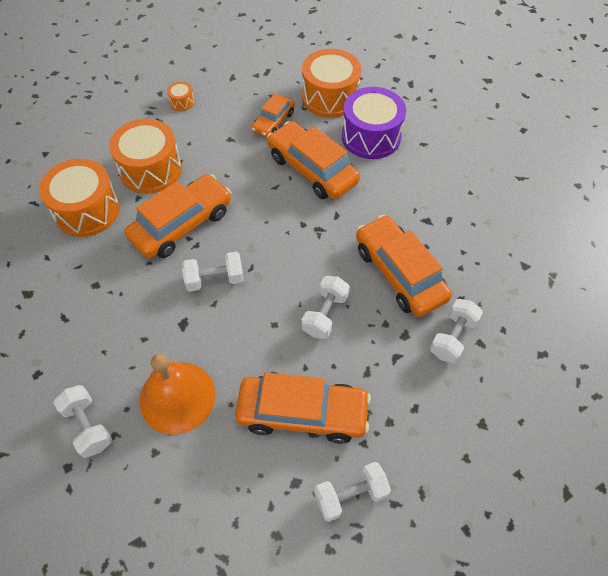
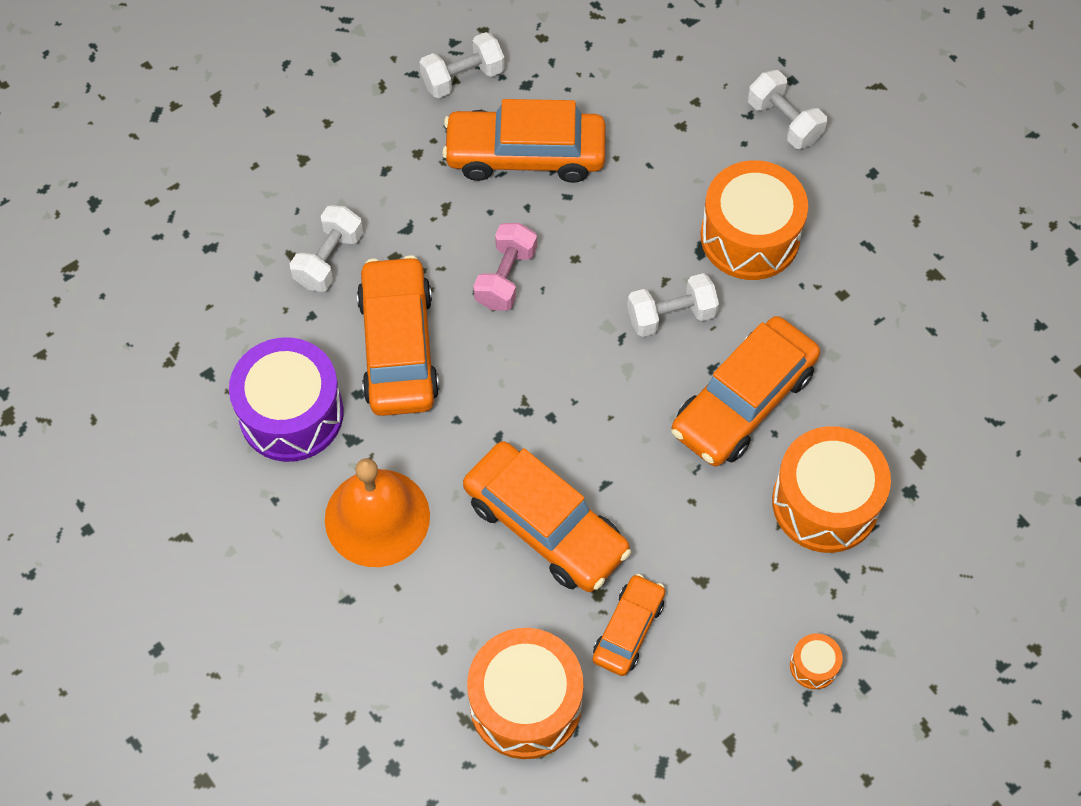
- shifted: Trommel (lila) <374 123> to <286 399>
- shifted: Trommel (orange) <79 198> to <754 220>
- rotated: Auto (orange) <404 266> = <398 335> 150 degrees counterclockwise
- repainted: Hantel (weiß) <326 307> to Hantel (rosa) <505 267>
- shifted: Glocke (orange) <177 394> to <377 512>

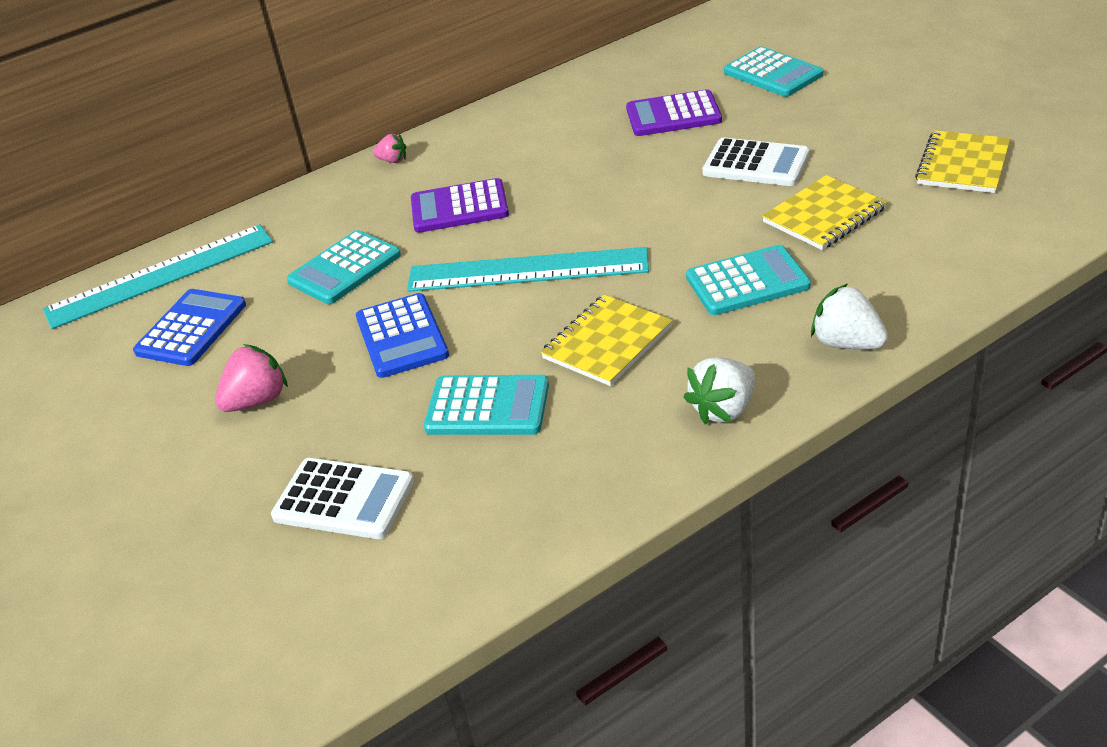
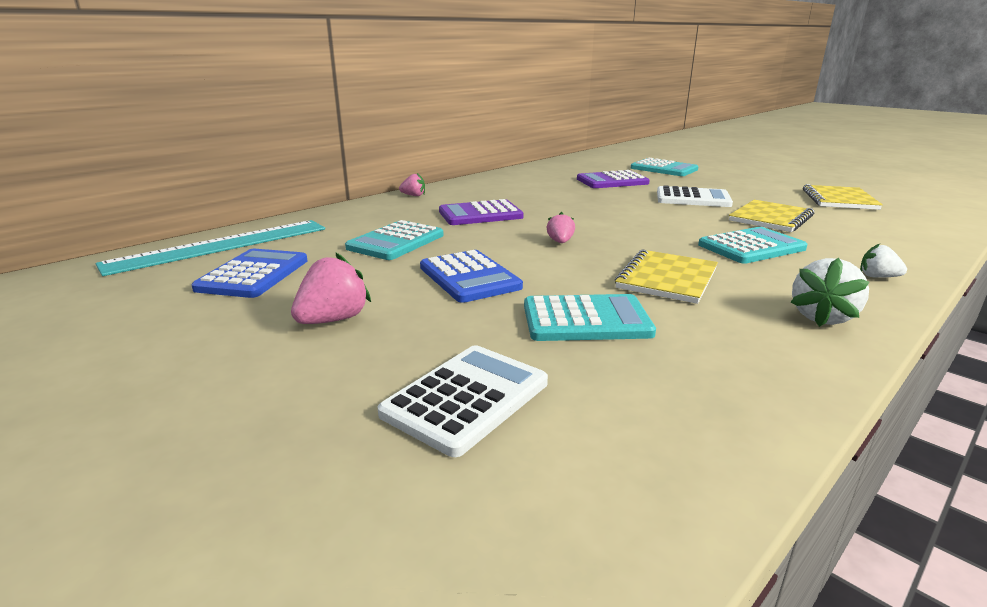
- swapped: Lineal (türkis) <528 269> to Erdbeere (rosa) <561 227>
- scaled: Erdbeere (weiß) <849 316> = <883 261> x0.60
- rotated: Taschenrechner (weiß) <342 498> = <463 401> 60 degrees counterclockwise

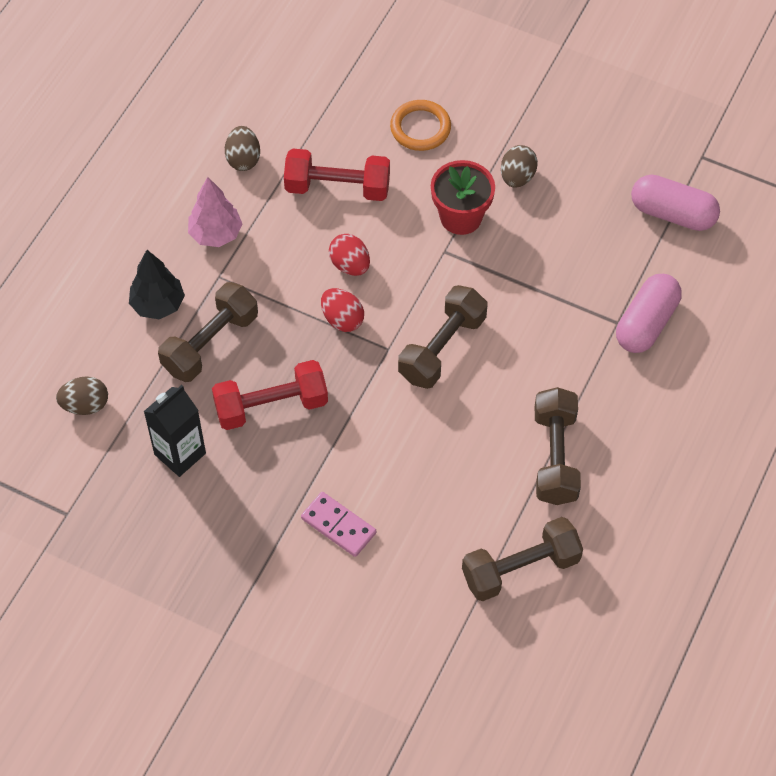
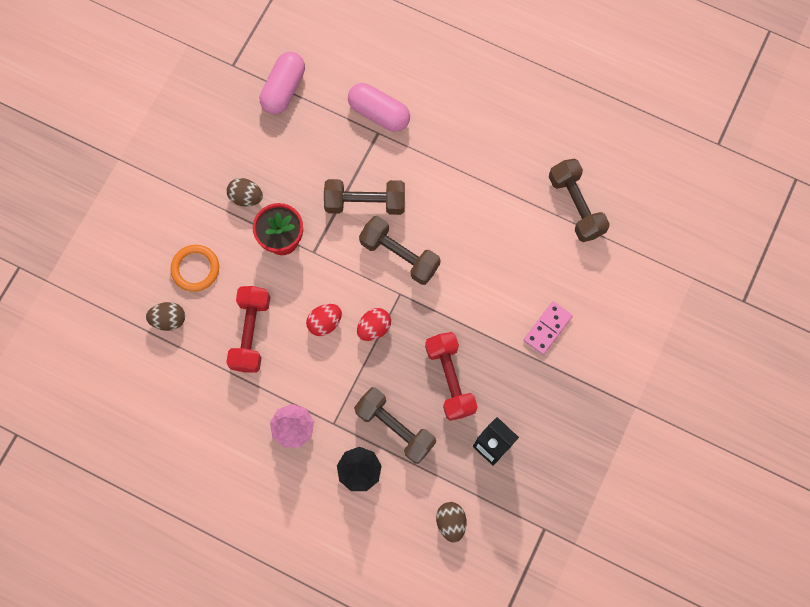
- shifted: Ei (braun) <242 148> to <165 316>
- shifted: Hantel (braun) <558 446> to <364 197>

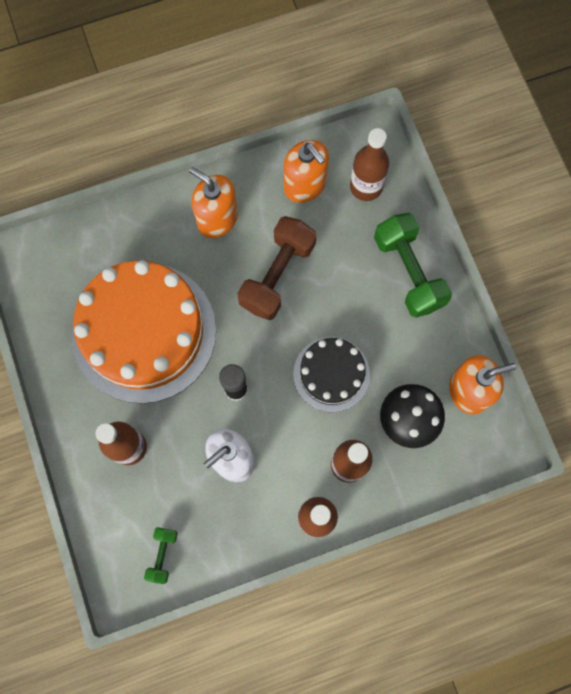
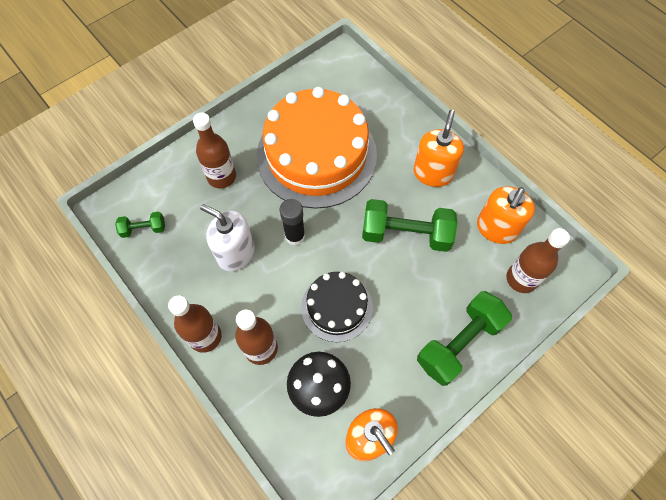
- repainted: Hantel (braun) <277 268> to Hantel (grün) <409 225>

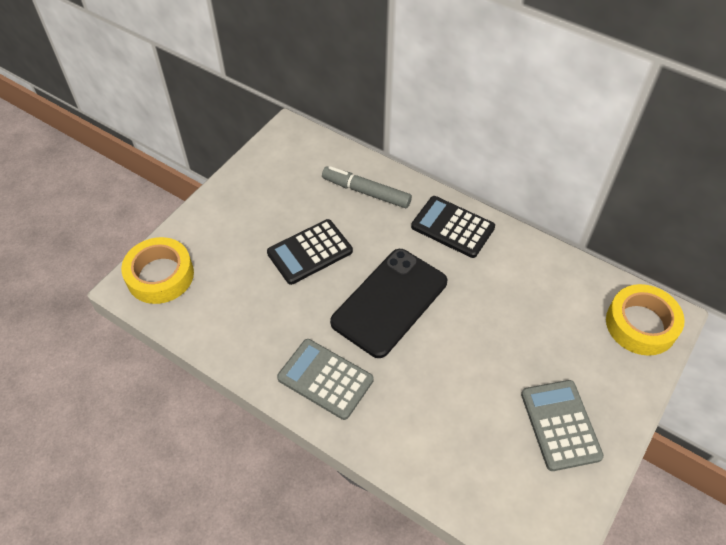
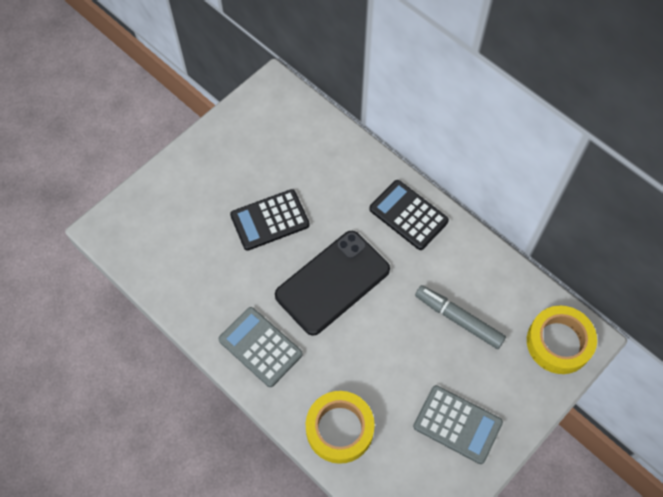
- shifted: Filzstift (grau) <367 187> to <460 317>
- shifted: Klebeband (gelb) <157 270> to <340 427>
- rotated: Taschenrechner (grau) <562 425> = <458 424> 120 degrees clockwise

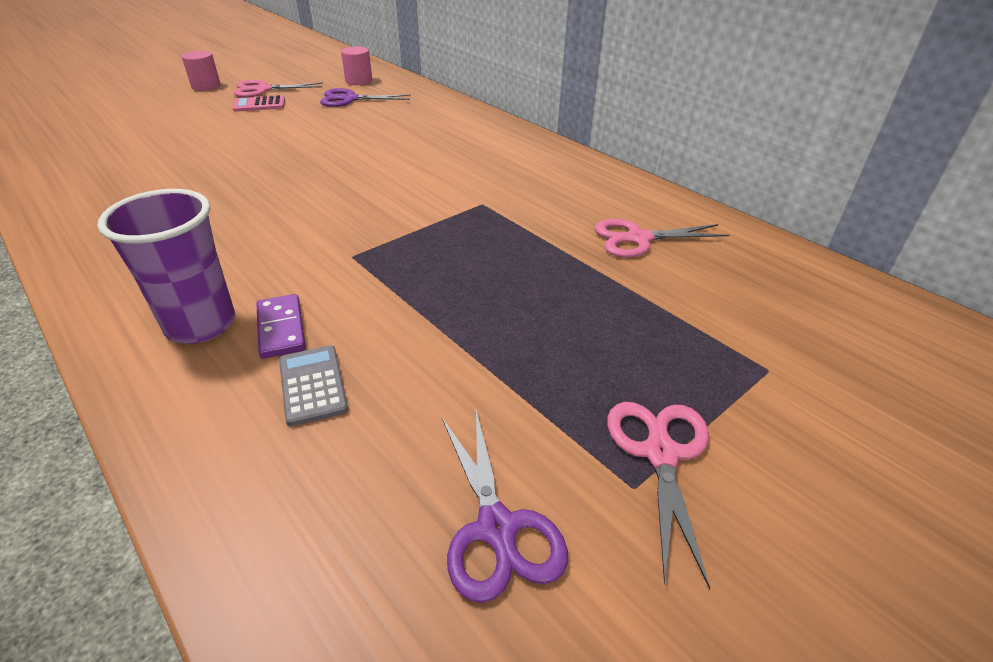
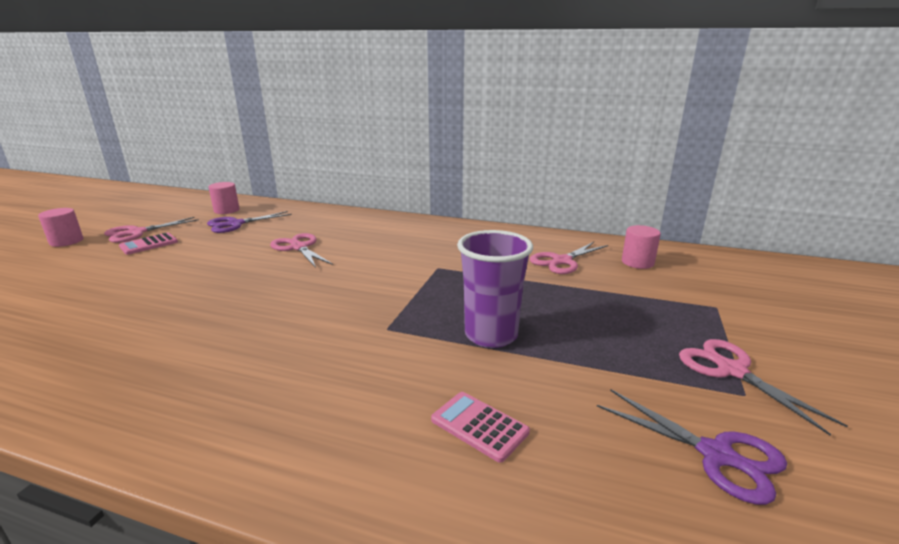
- shifted: Becher (lila) <166 266> to <495 289>
- gone: Dominostein (lila) <281 326>
- repainted: Taschenrechner (grau) <313 385> to Taschenrechner (rosa) <480 427>
- new: Vollzylinder (rosa) <641 247>
- new: Schere (rosa) <301 250>

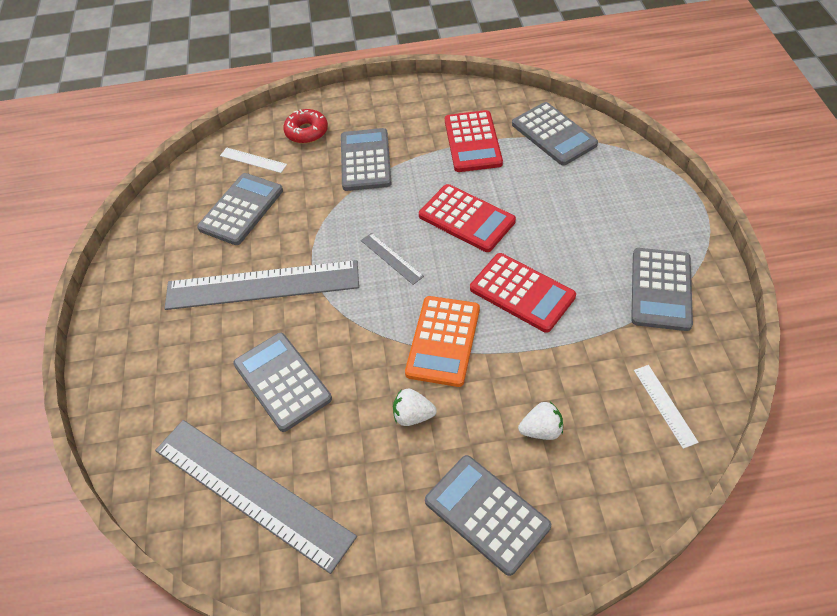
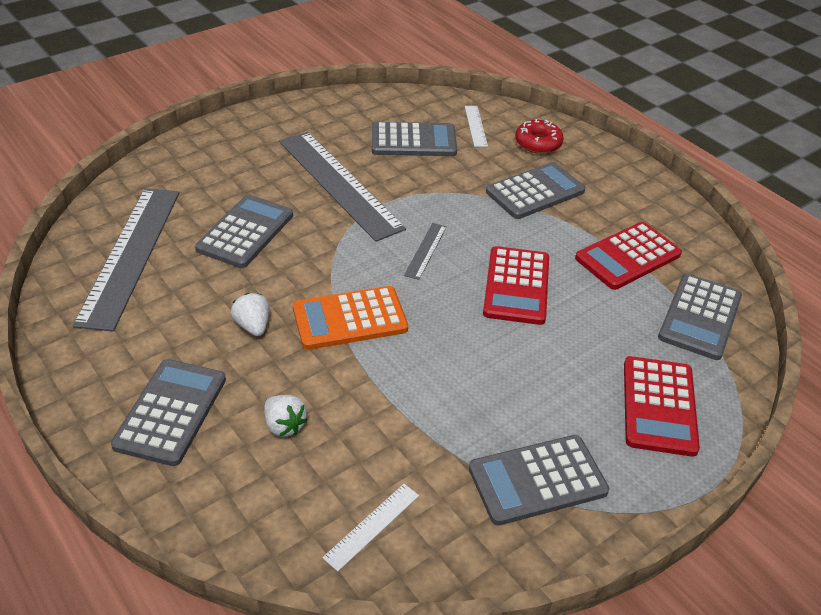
- shifted: Taschenrechner (rot) <523 293> to <662 406>

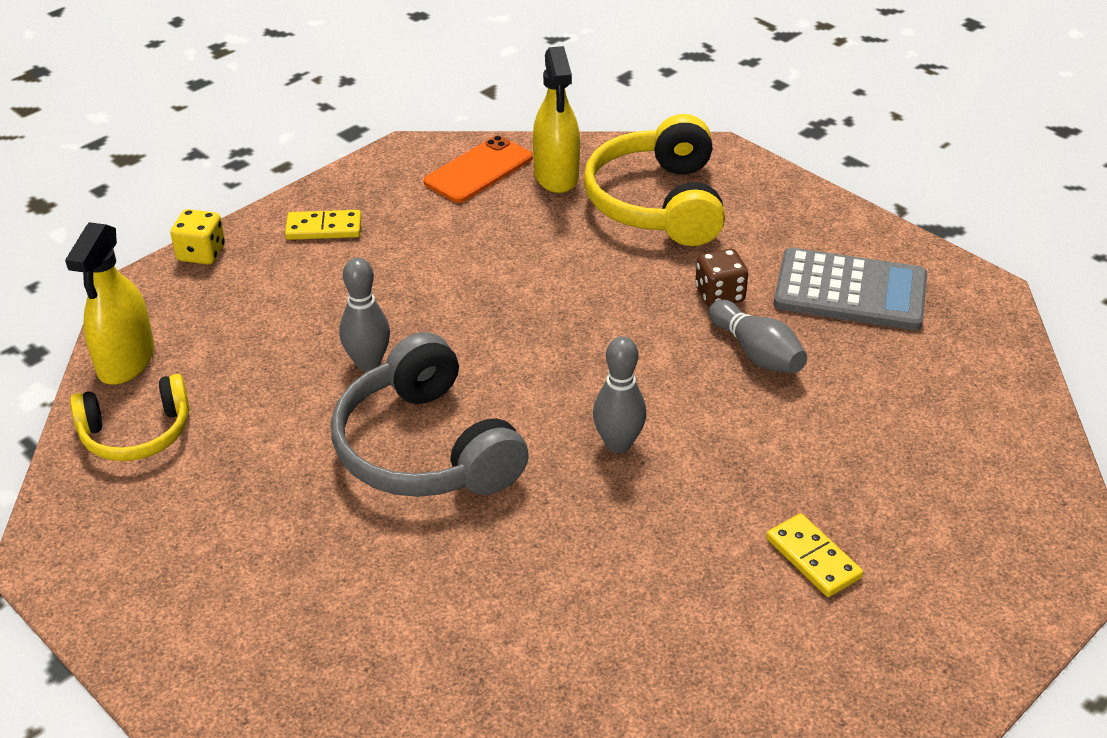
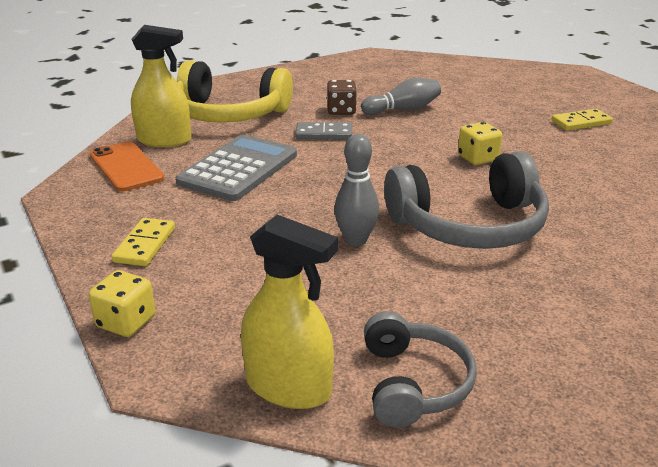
- shifted: Taschenrechner (grau) <850 289> to <236 168>
- swapped: Bowlingkegel (grau) <619 394> to Spielwürfel (gelb) <480 143>
- repainted: Kopfhörer (gelb) <130 417> to Kopfhörer (grau) <420 369>
- new: Dominostein (grau) <323 131>

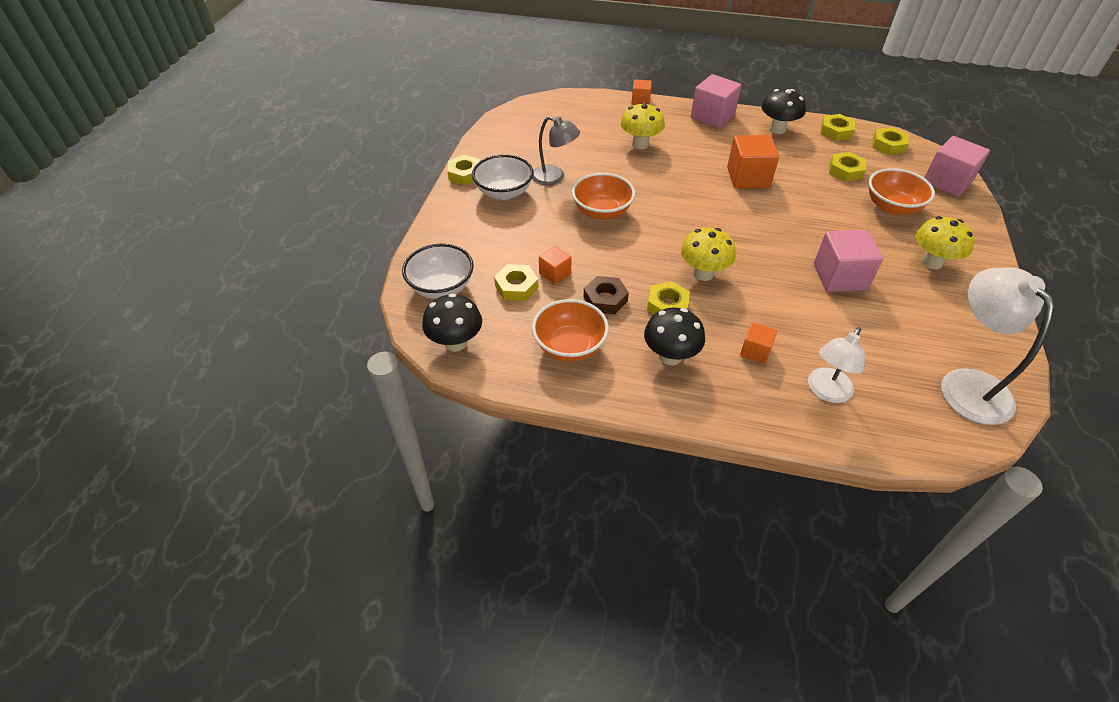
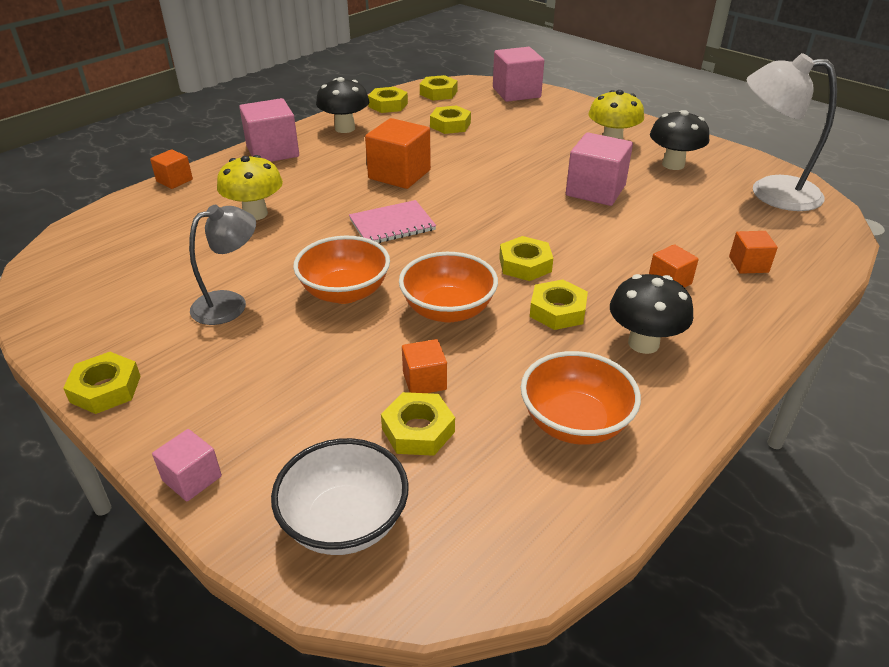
- gone: Schüssel (weiß) <503 177>
- shifted: Schüssel (orange) <901 191> to <448 287>
- swapped: Pilz (gelb) <708 254> to Sechskantmutter (gelb) <526 258>
- gone: Sechskantmutter (braun) <606 295>
- shifted: Pilz (schwarz) <452 322> to <679 140>
- swapped: Lampe (weiß) <836 365> to Kubus (orange) <753 252>
- new: Notizbuch (rosa) <392 221>
- new: Kubus (rosa) <187 465>

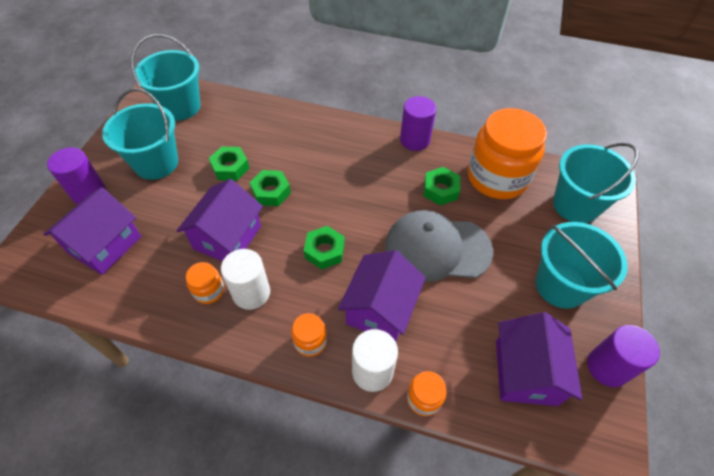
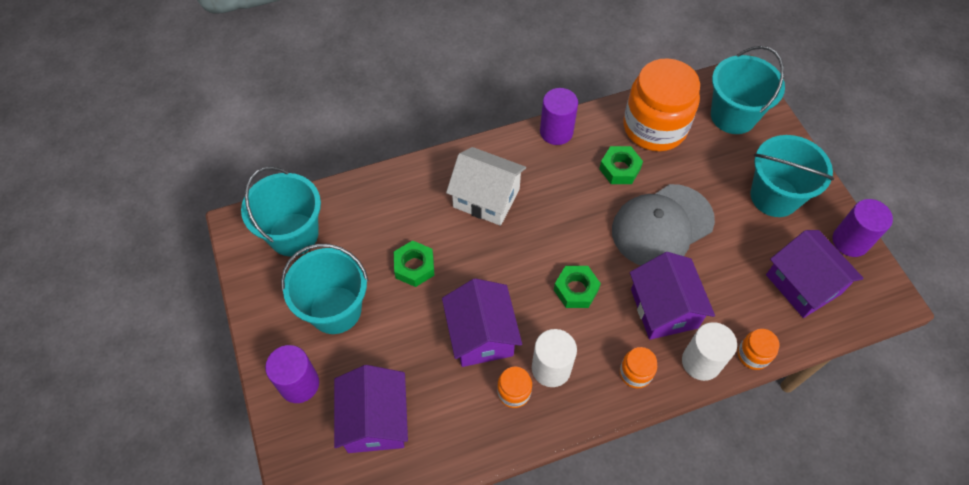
- gone: Sechskantmutter (grün) <270 188>
- new: Haus (weiß) <486 186>

